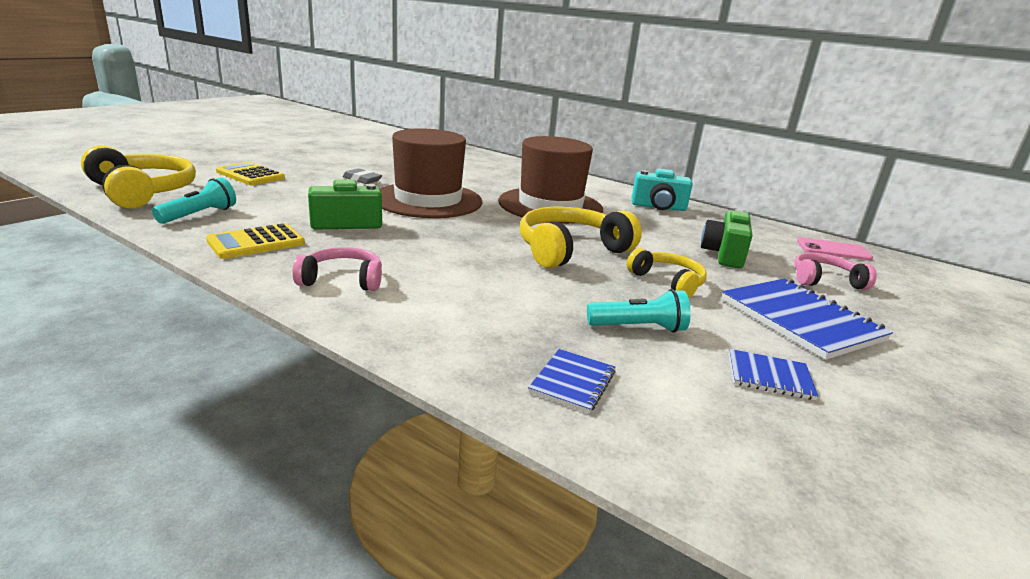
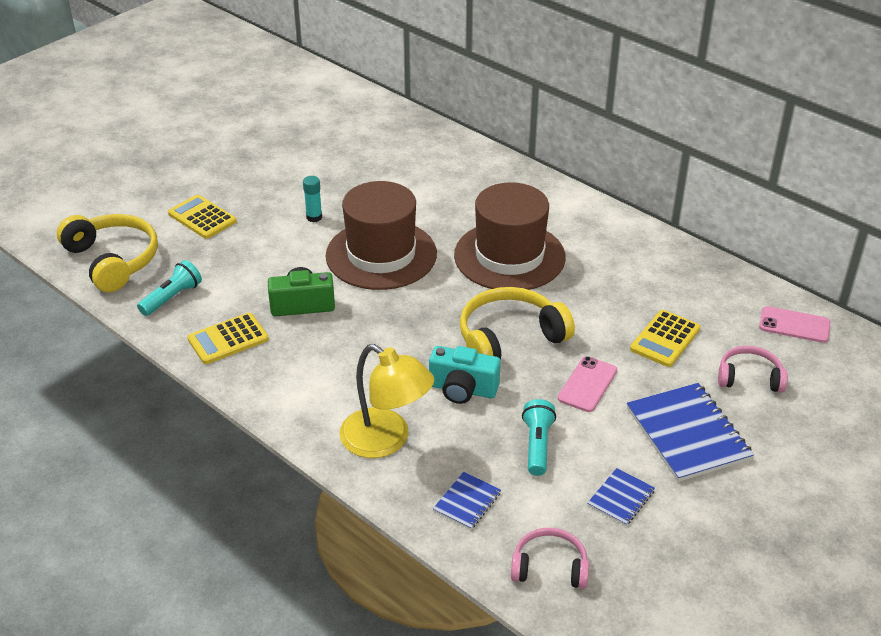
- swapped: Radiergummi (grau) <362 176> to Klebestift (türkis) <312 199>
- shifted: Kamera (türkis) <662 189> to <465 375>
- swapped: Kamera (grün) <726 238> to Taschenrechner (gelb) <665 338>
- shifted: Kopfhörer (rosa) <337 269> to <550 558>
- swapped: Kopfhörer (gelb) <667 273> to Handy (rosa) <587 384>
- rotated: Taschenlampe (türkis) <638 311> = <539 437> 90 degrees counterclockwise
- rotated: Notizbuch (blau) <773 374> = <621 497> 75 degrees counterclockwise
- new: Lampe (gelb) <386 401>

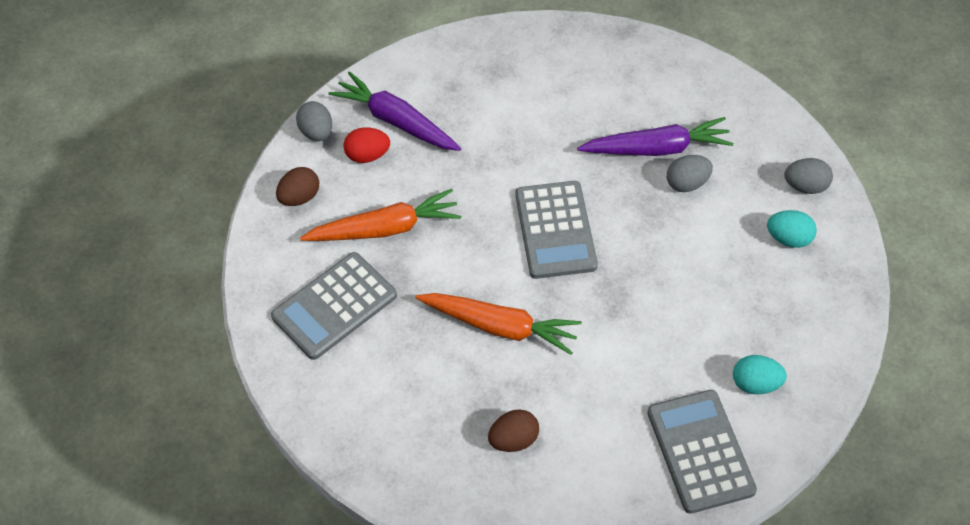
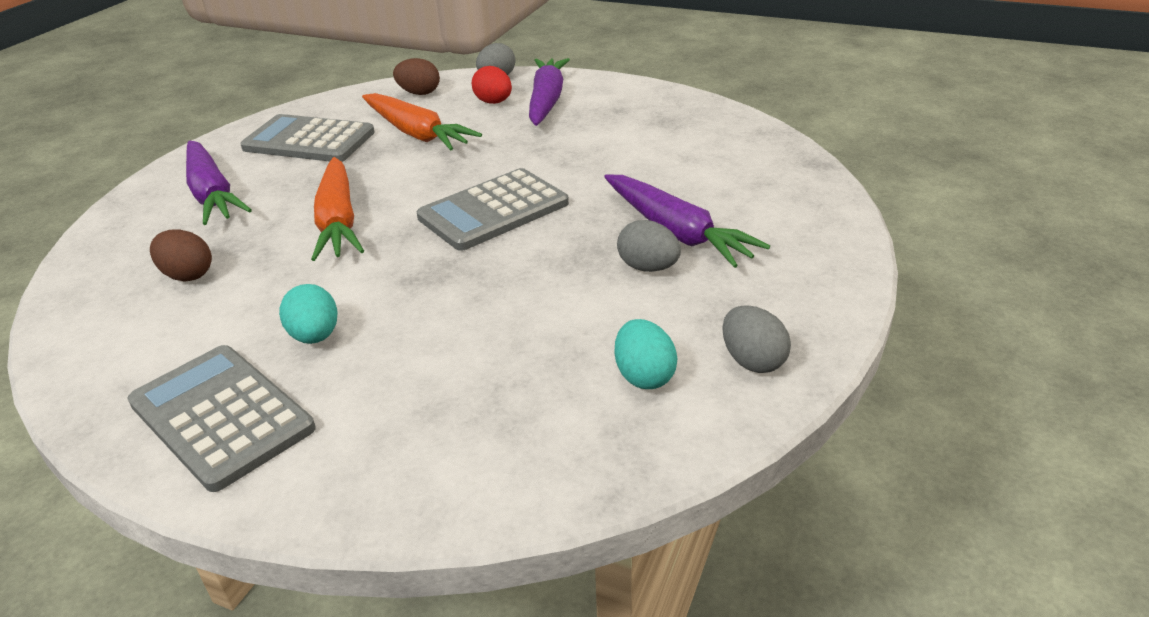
- shifted: Ei (türkis) <760 374> to <308 314>
- rotated: Taschenrechner (grau) <702 452> = <221 418> 90 degrees counterclockwise
- new: Karotte (lila) <219 183>

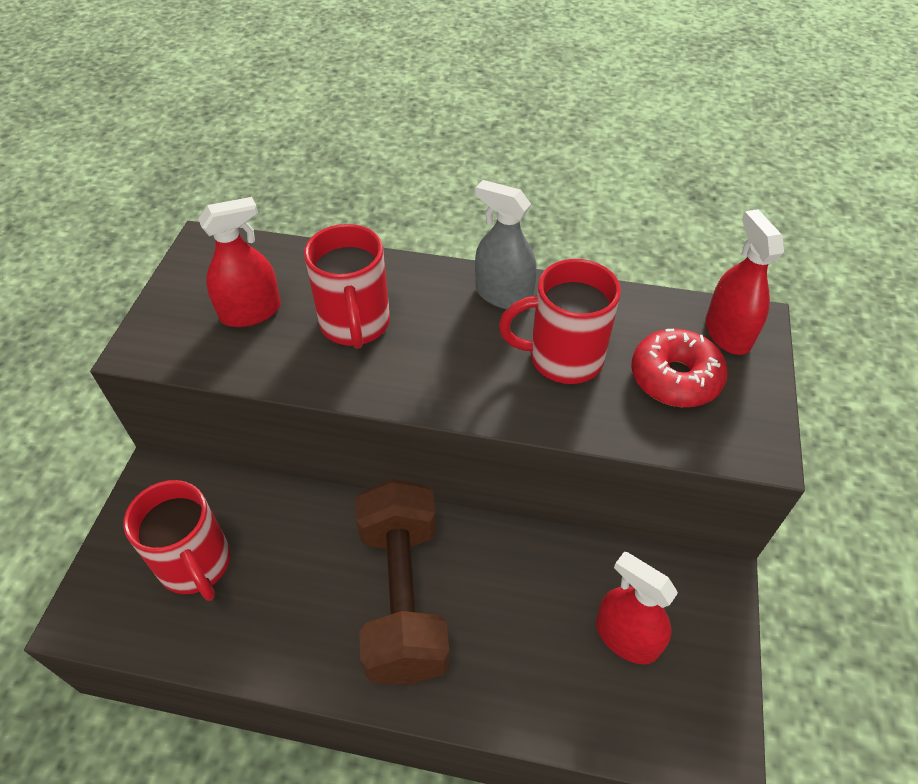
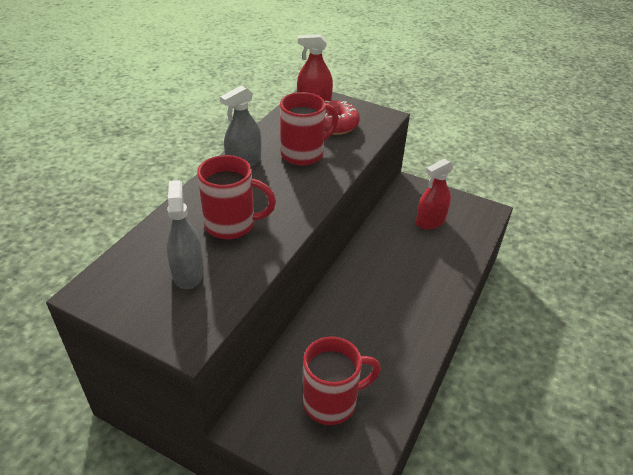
- repainted: Sprühflasche (rot) <239 262> to Sprühflasche (grau) <185 234>
- rotated: Tasse (rot) <560 321> = <309 129> 135 degrees counterclockwise
- gone: Hantel (braun) <402 582>

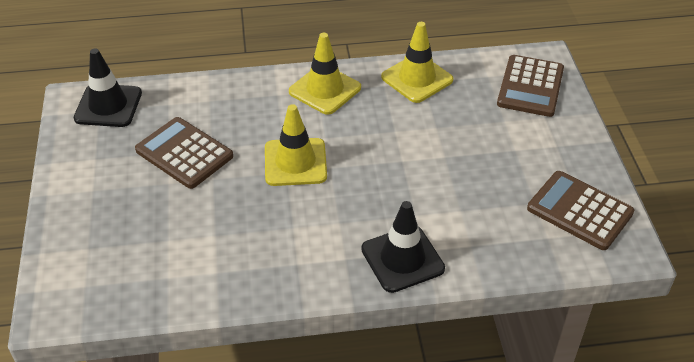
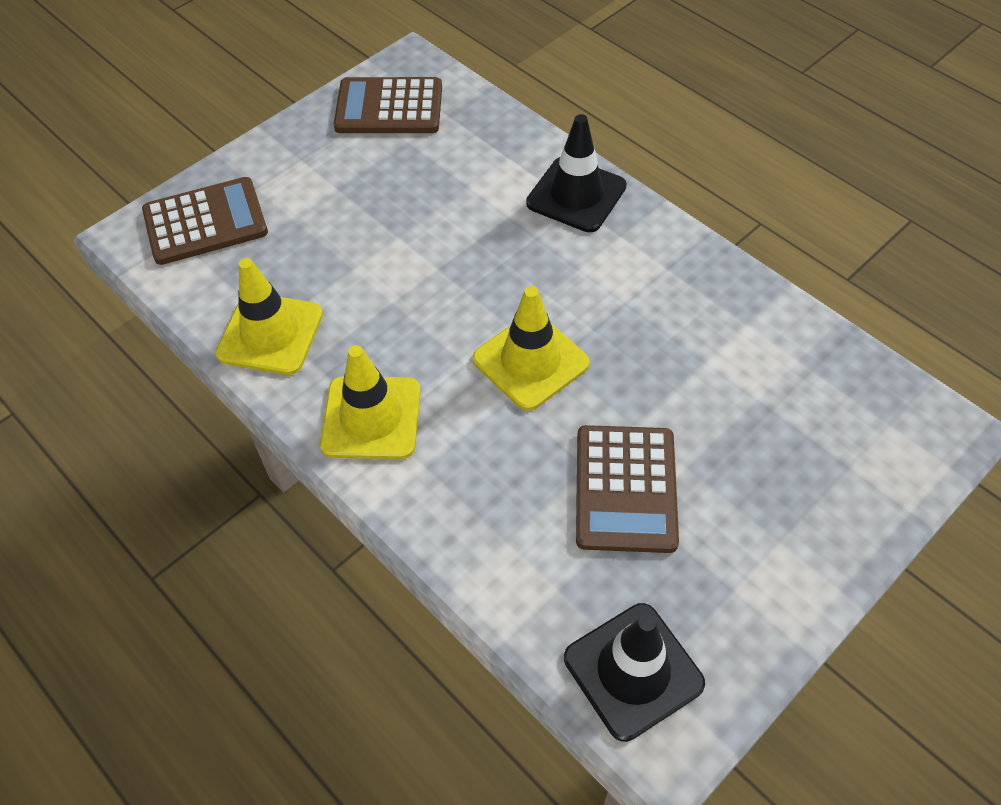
- rotated: Taschenrechner (braun) <580 210> = <388 105> 90 degrees clockwise

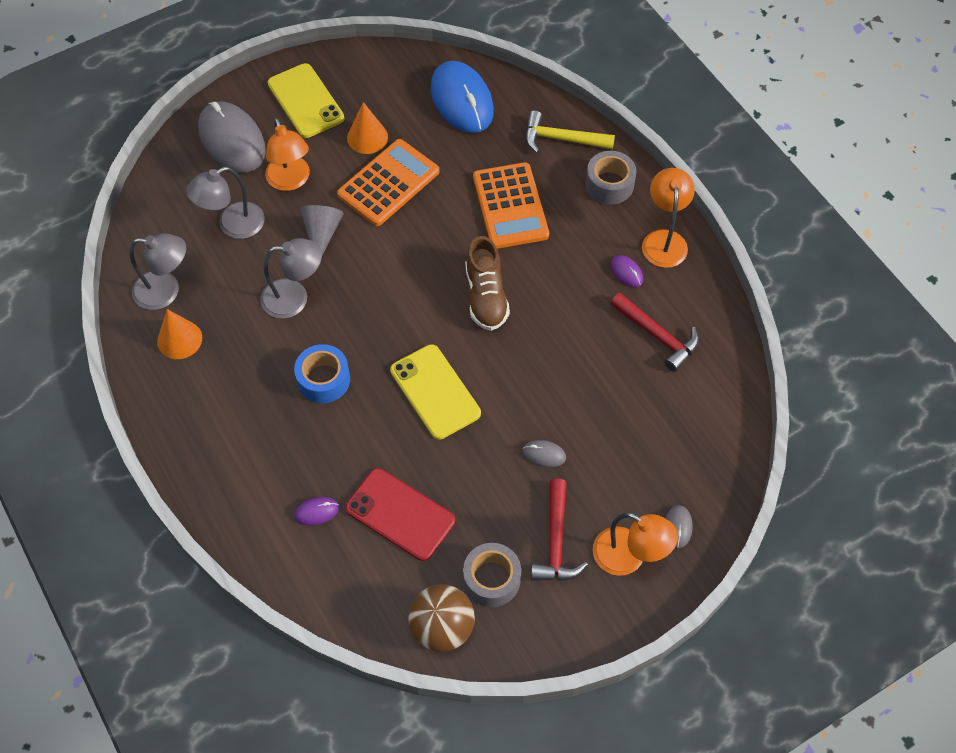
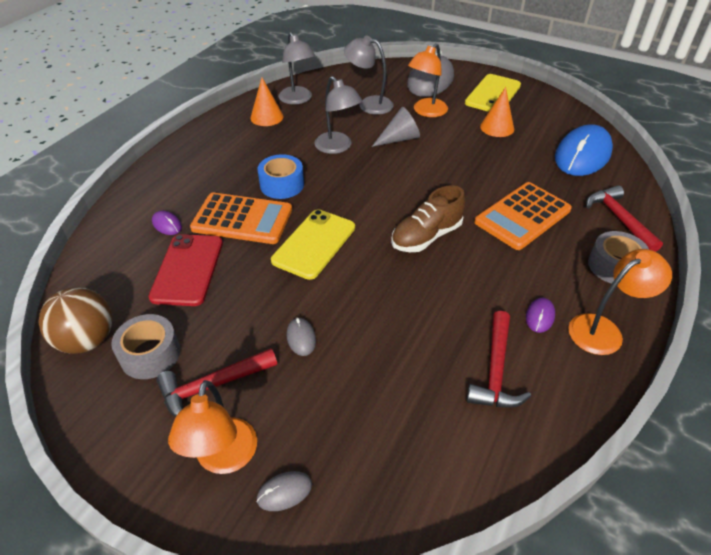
- repainted: Hammer (gelb) <570 132> to Hammer (rot) <624 218>
- shifted: Taschenrechner (orange) <388 182> to <241 218>

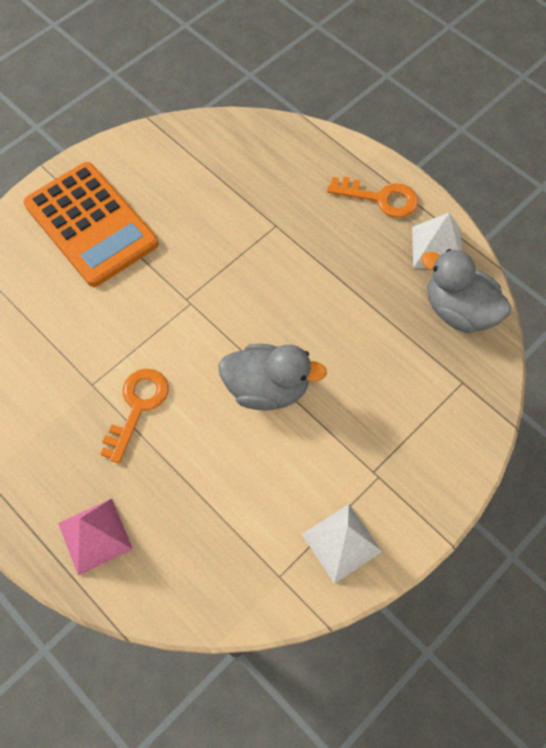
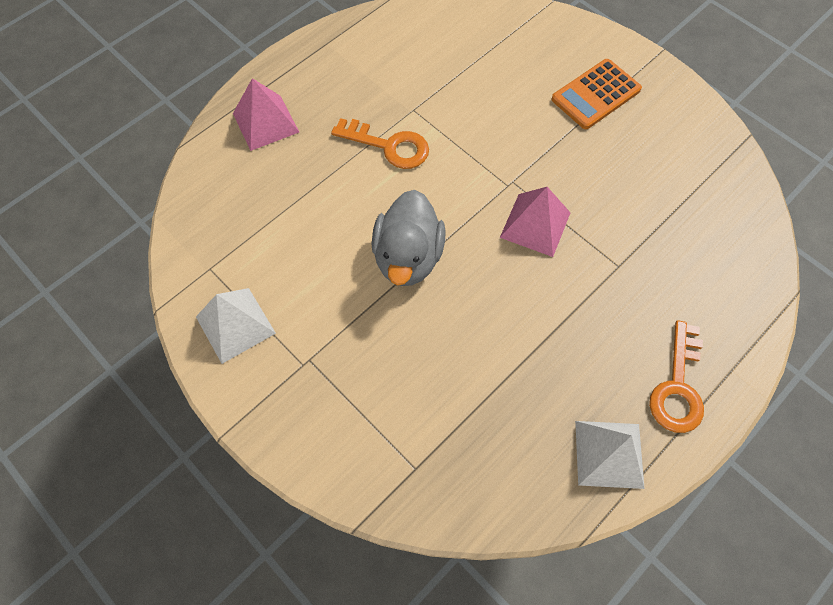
- scaled: Taschenrechner (orange) <90 224> = <596 94> x0.60
- gone: Ente (grau) <466 291>
- new: Pyramide (rosa) <535 222>

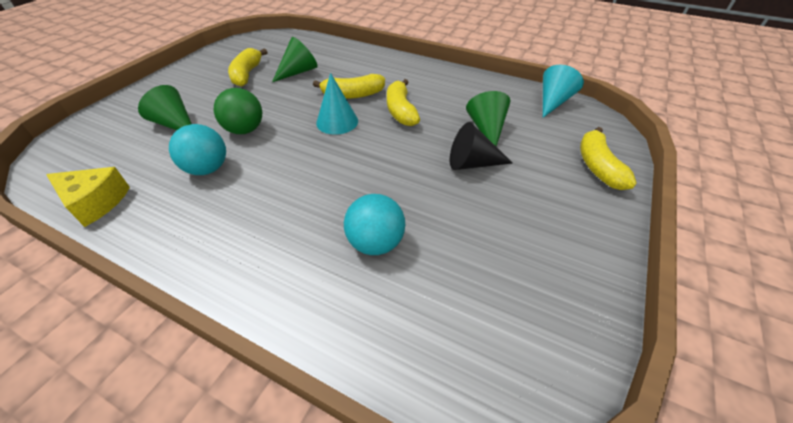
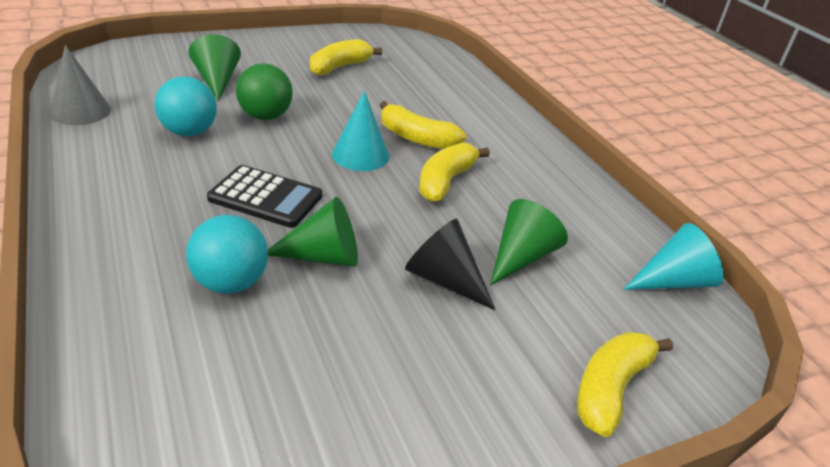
- shifted: Kegel (grün) <295 59> to <313 232>
- swapped: Käse (gelb) <88 197> to Kegel (grau) <80 85>
- new: Taschenrechner (schwarz) <264 196>

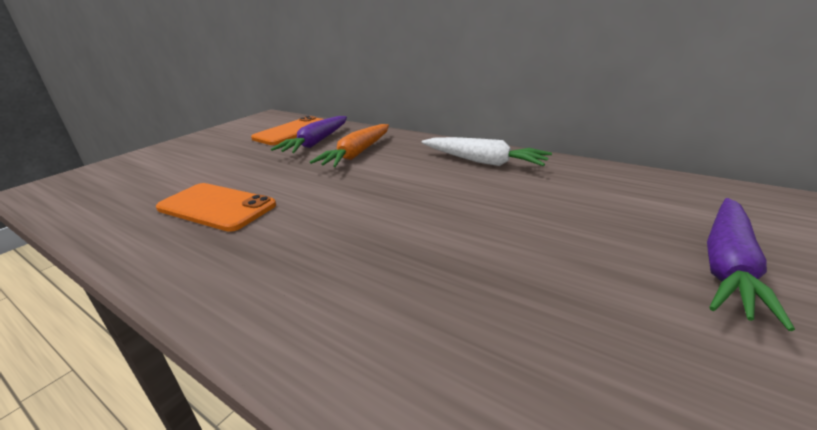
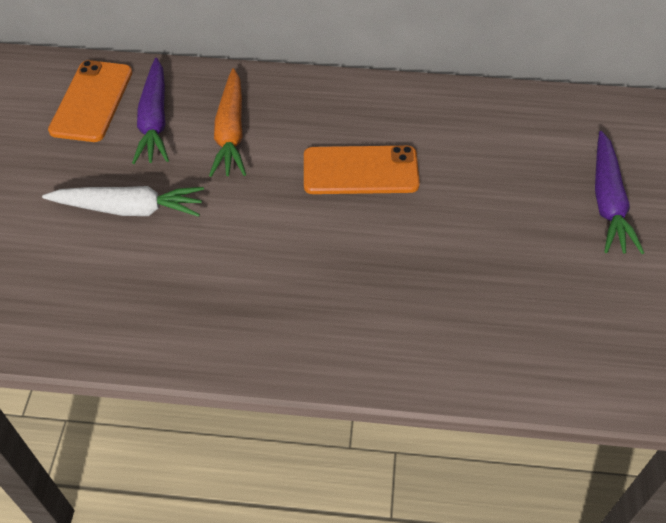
- shifted: Karotte (weiß) <486 151> to <123 201>
- shifted: Handy (orange) <216 207> to <362 170>

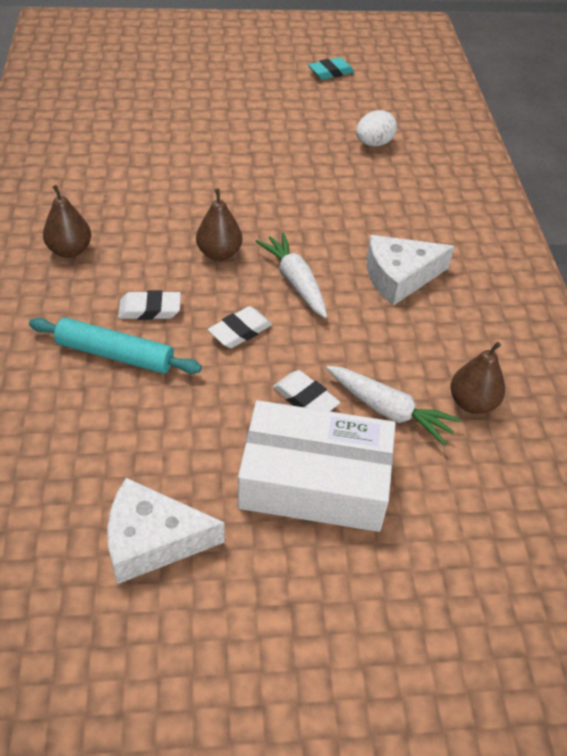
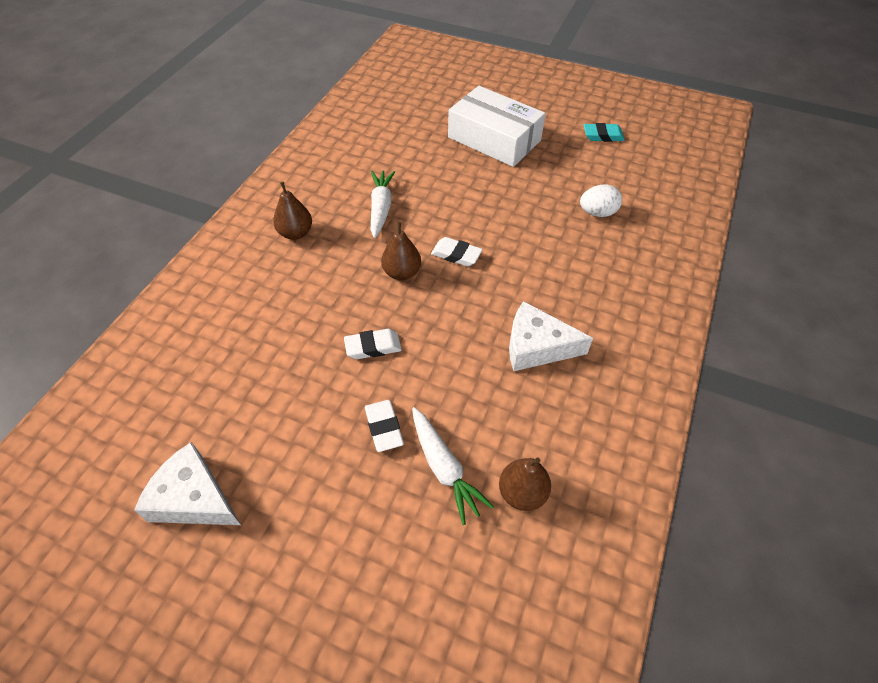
- shifted: Karotte (weiß) <291 275> to <383 204>
- shifted: Radiergummi (weiß) <149 305> to <457 252>
- gone: Nudelholz (türkis) <115 345>
- shifted: Schachtel (weiß) <317 466> to <497 126>

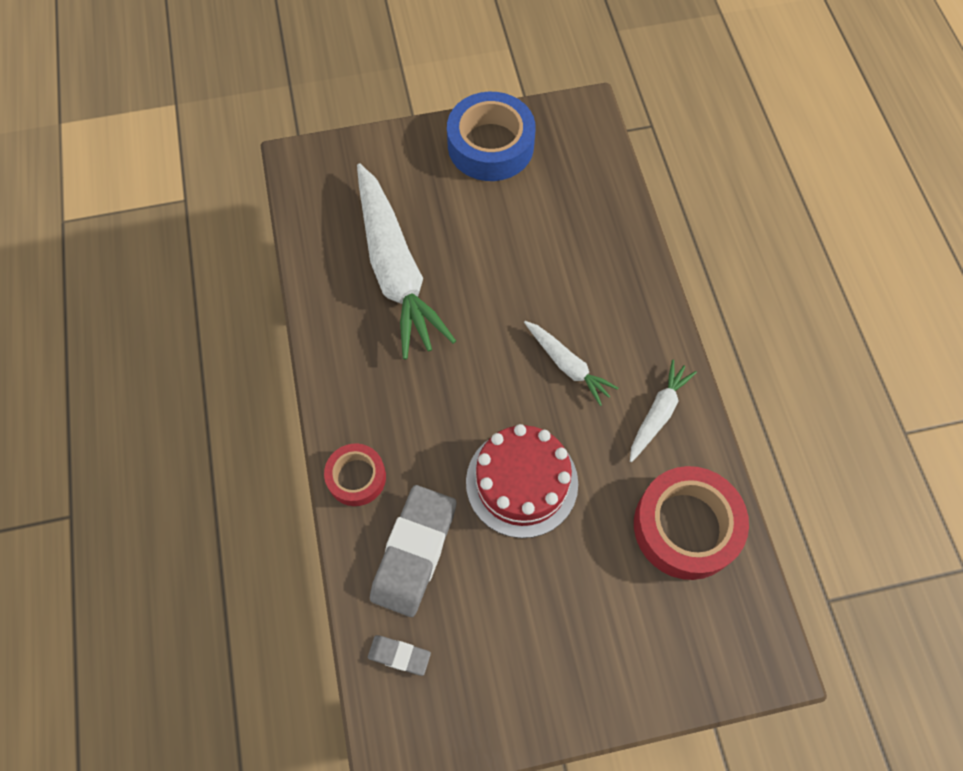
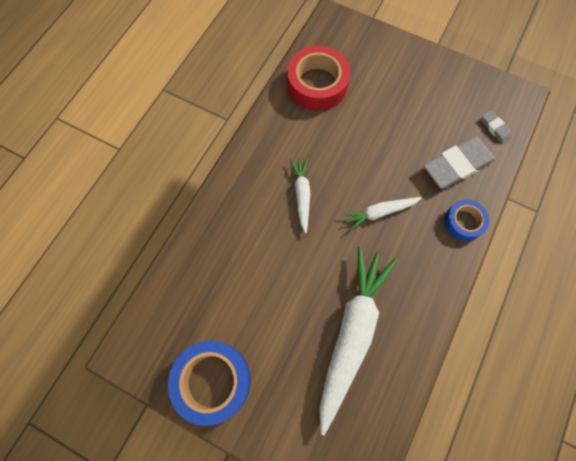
- shifted: Karotte (weiß) <663 411> to <382 214>
- gone: Kuchen (rot) <522 481>
- repainted: Klebeband (rot) <355 475> to Klebeband (blau) <466 220>

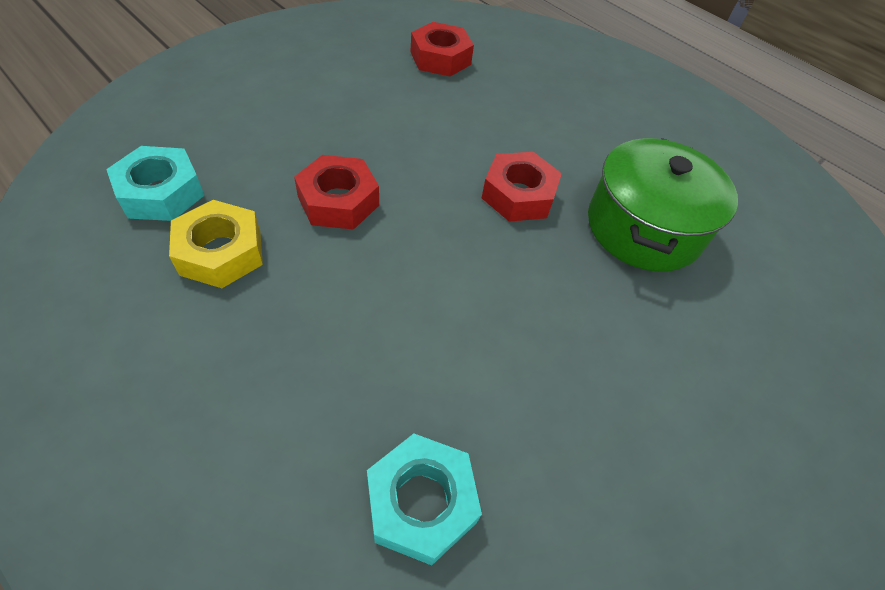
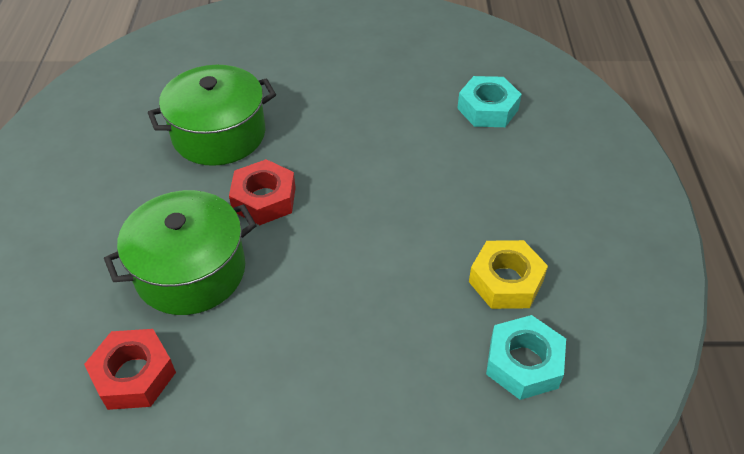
- gone: Sechskantmutter (rot) <336 192>
- new: Kochtopf (grün) <180 252>

